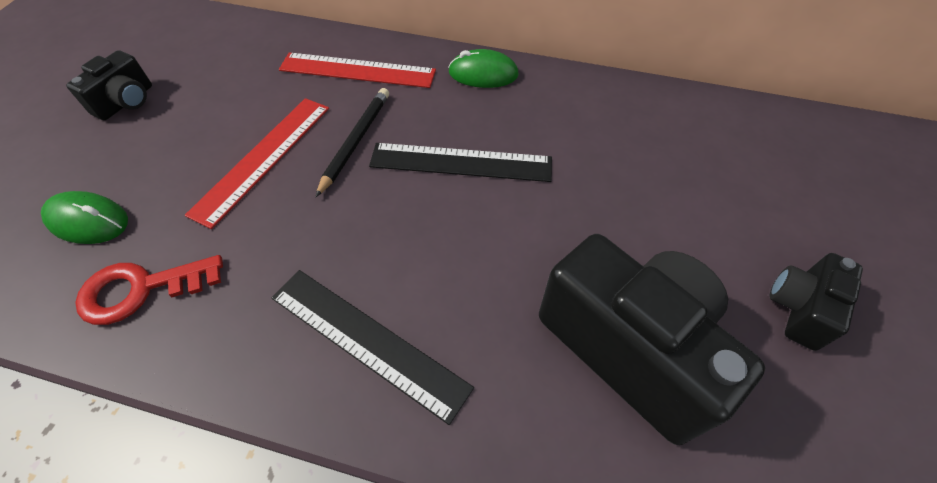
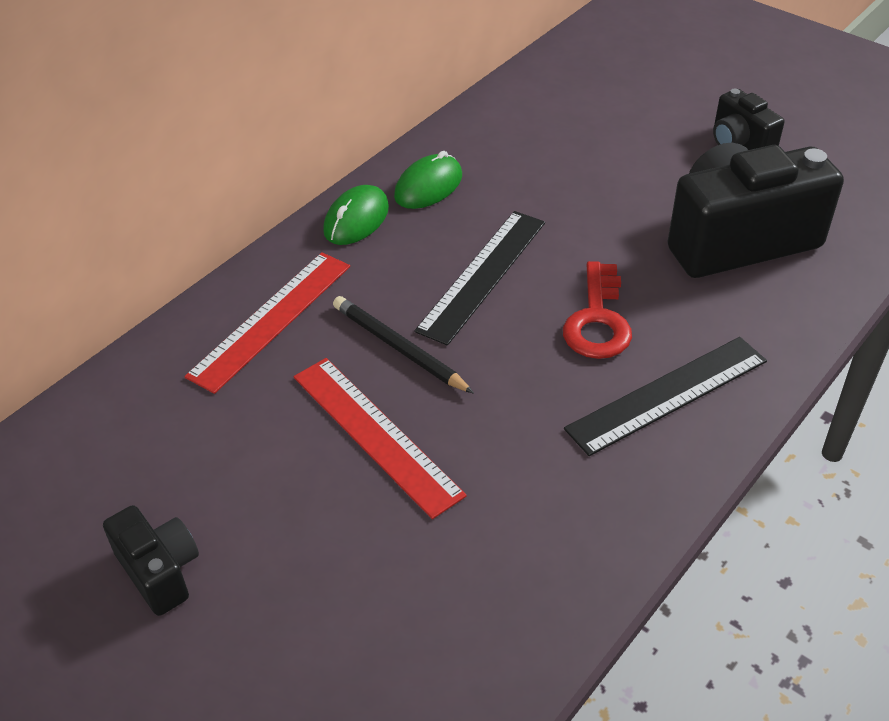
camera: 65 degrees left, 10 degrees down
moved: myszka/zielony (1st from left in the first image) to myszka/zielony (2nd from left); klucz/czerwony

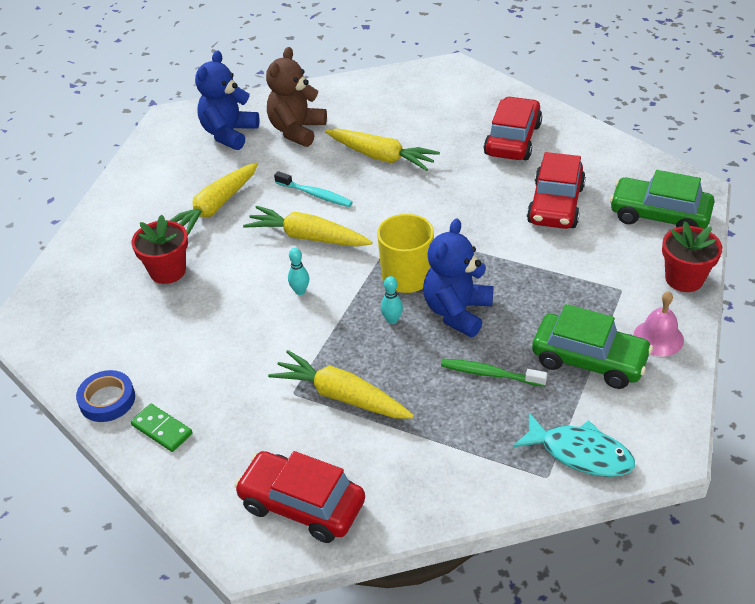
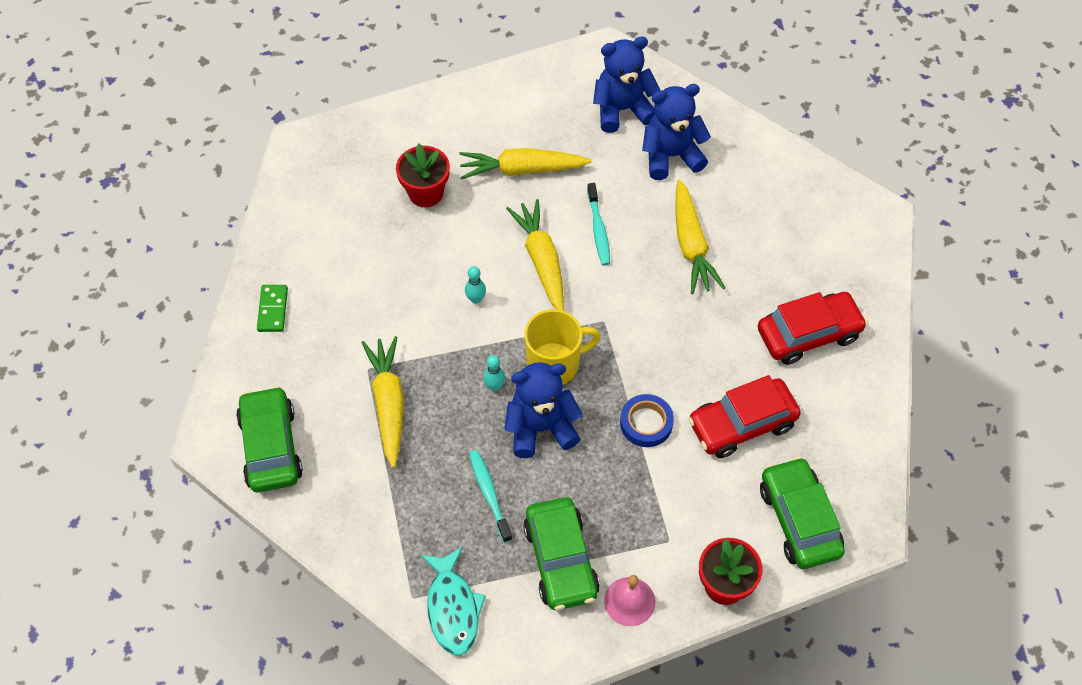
camera: 50 degrees right, 15 degrees up
moved: taśma klejąca/niebieski
recoloured: miś/brązowy to miś/niebieski (3rd from left); szczoteczka do zębów/zielony to szczoteczka do zębów/turkusowy (1st from left); samochód/czerwony (1st from left) to samochód/zielony (1st from left)

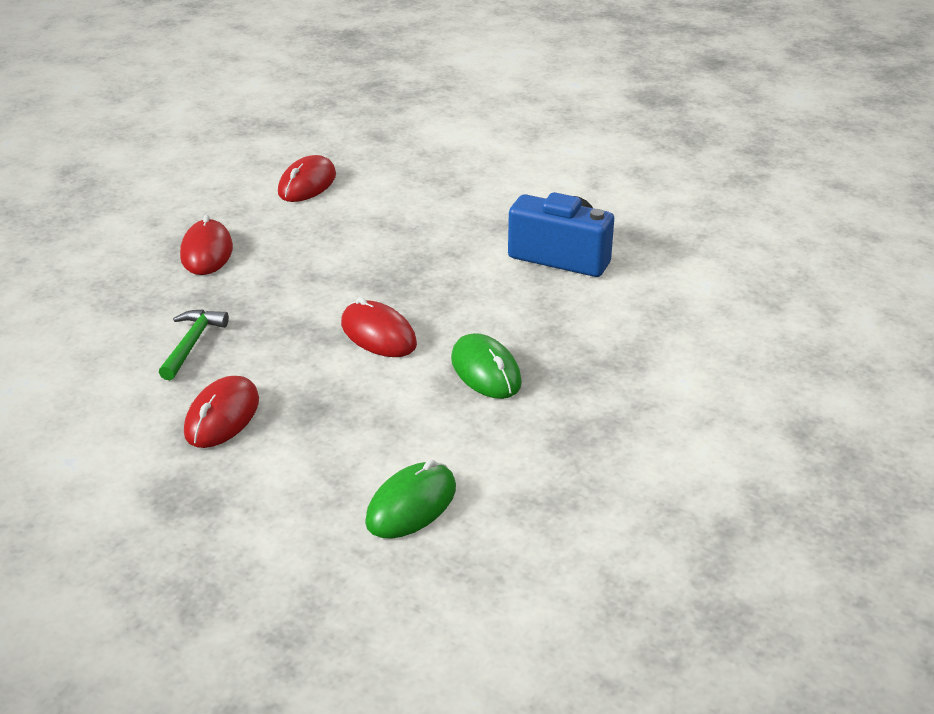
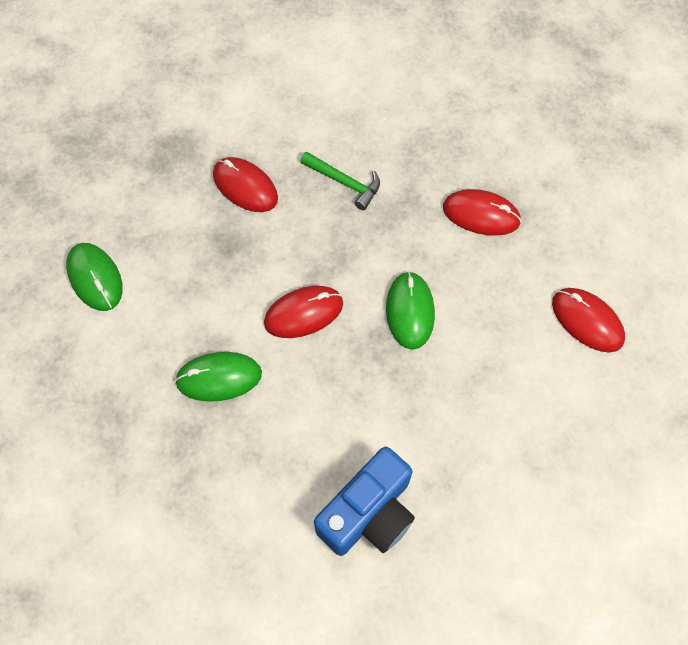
camera: 110 degrees right, 30 degrees up
added: myszka/zielony (3rd from left)

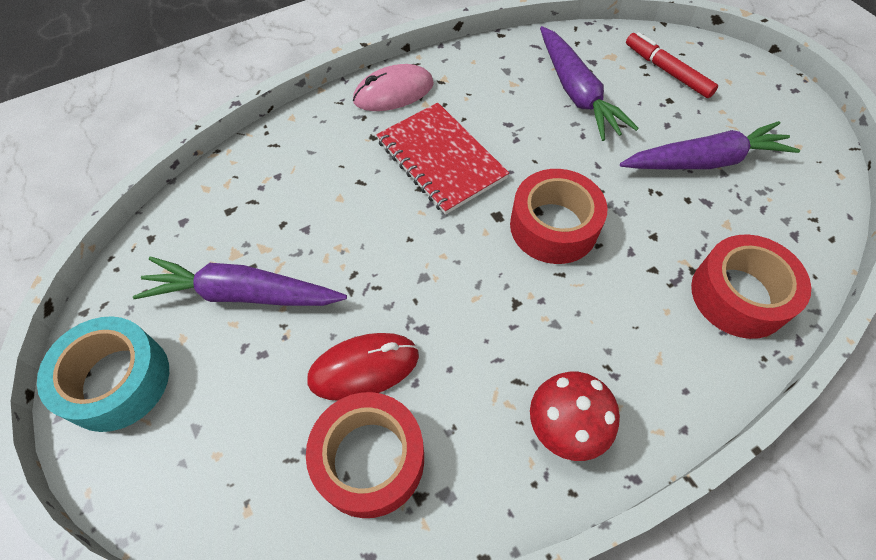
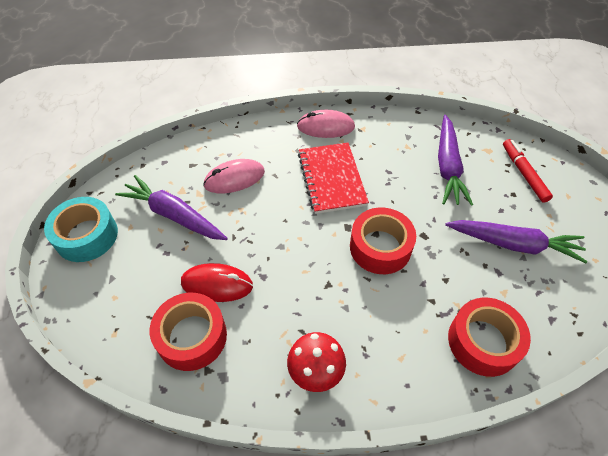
camera: 25 degrees right, 5 degrees down
added: myszka/różowy (1st from left)

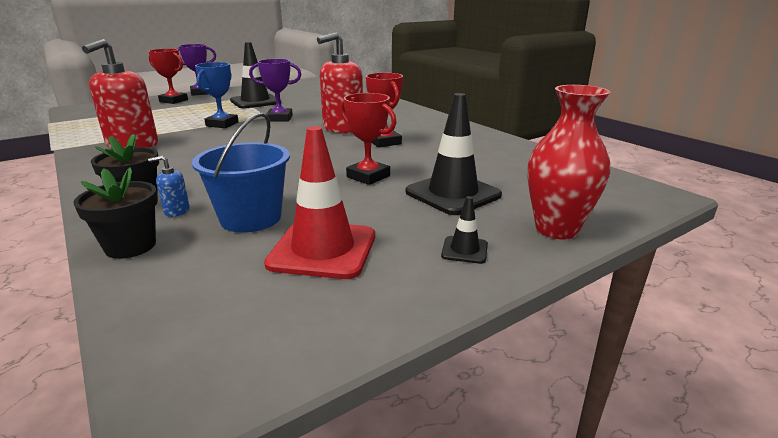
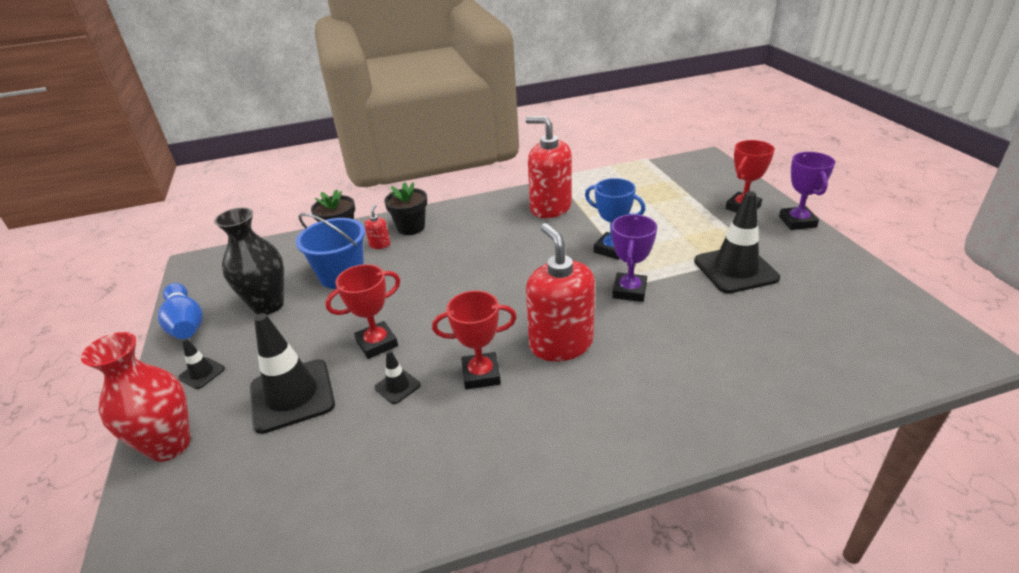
camera: 110 degrees right, 10 degrees up
added: kręgiel/niebieski; pachołek/czarny (3rd from left)
replaced: pachołek/czerwony to wazon/czarny
recoloured: dozownik mydła/niebieski to dozownik mydła/czerwony (1st from left)

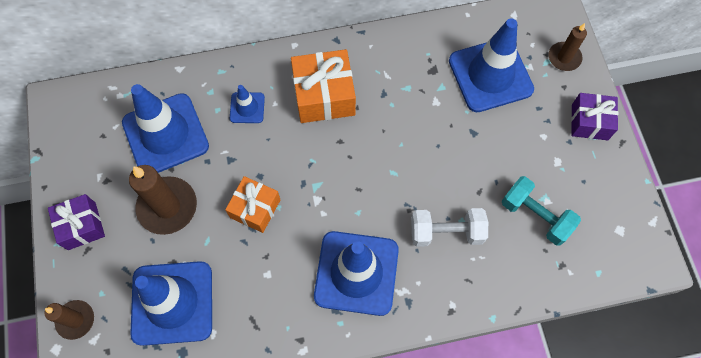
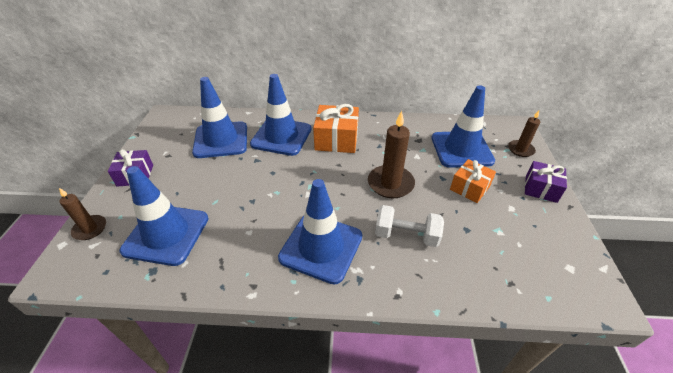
camera: 15 degrees right, 25 degrees down
removed: hantel/turkusowy
moved: świeca/brązowy (2nd from left); prezent/pomarańczowy (1st from left in the first image) to prezent/pomarańczowy (2nd from left)
resized: pachołek/niebieski (3rd from left) x2.13

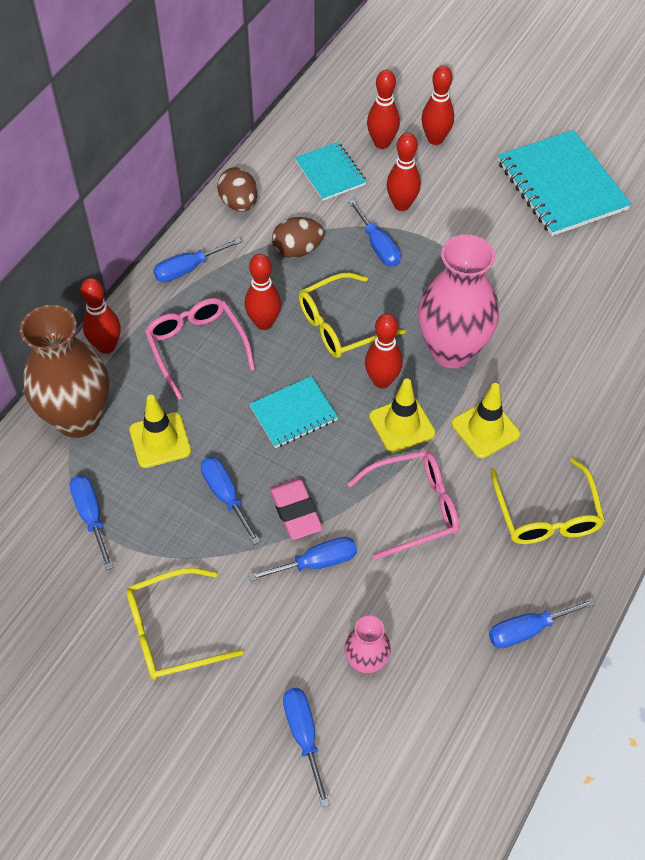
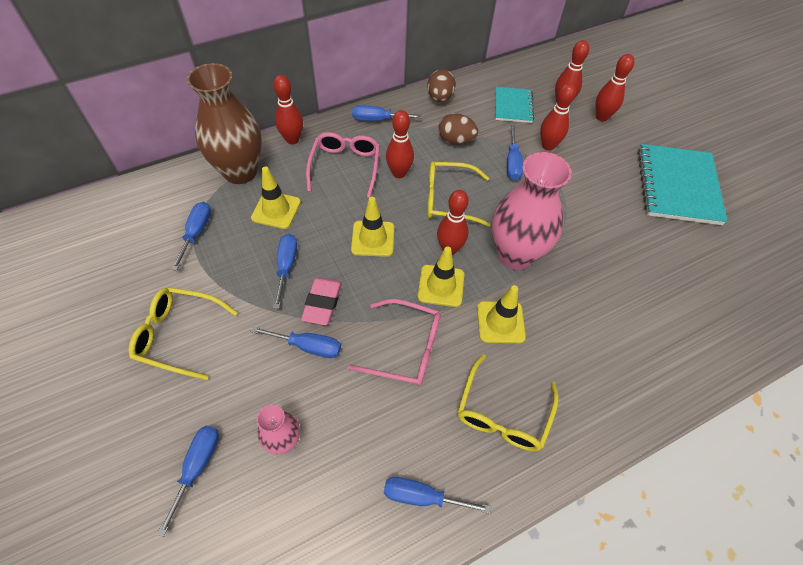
camera: 30 degrees right, 0 degrees up
replaced: zeszyt/turkusowy (1st from left) to pachołek/żółty (2nd from left)

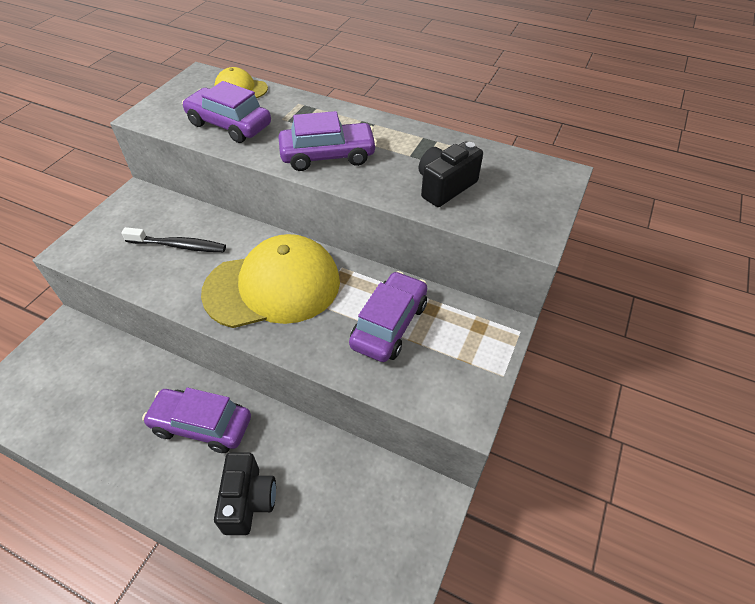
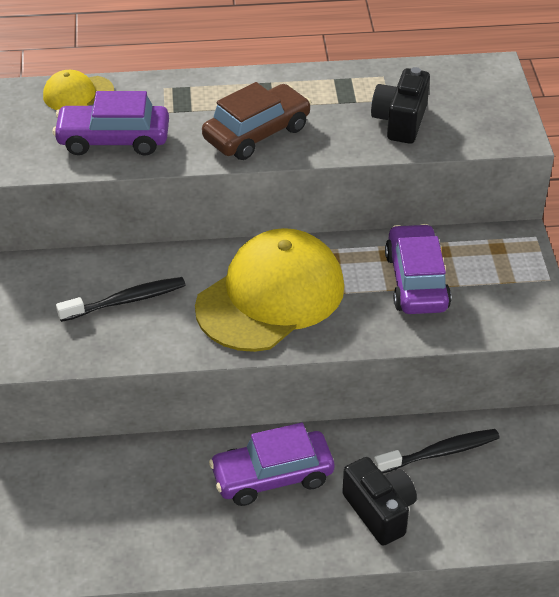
camera: 30 degrees left, 5 degrees down
added: szczoteczka do zębów/czarny (2nd from left)
recoloured: samochód/fioletowy (3rd from left) to samochód/brązowy

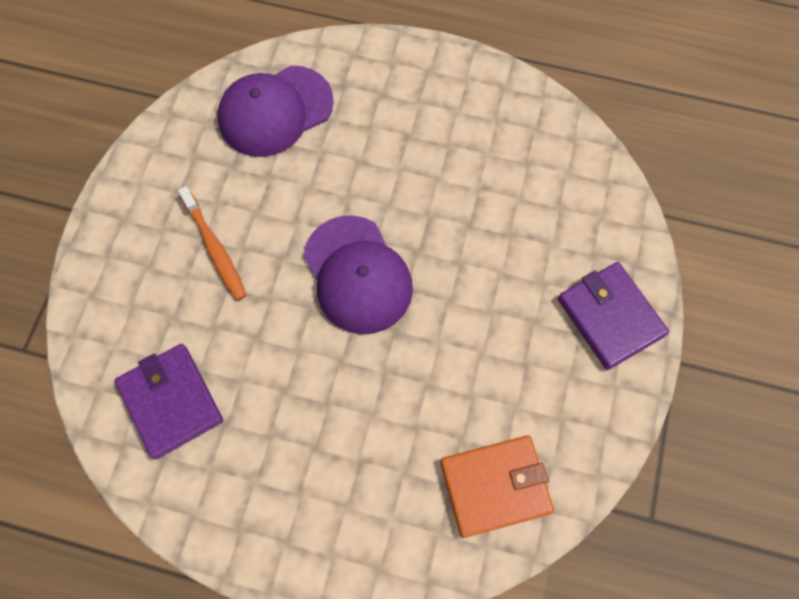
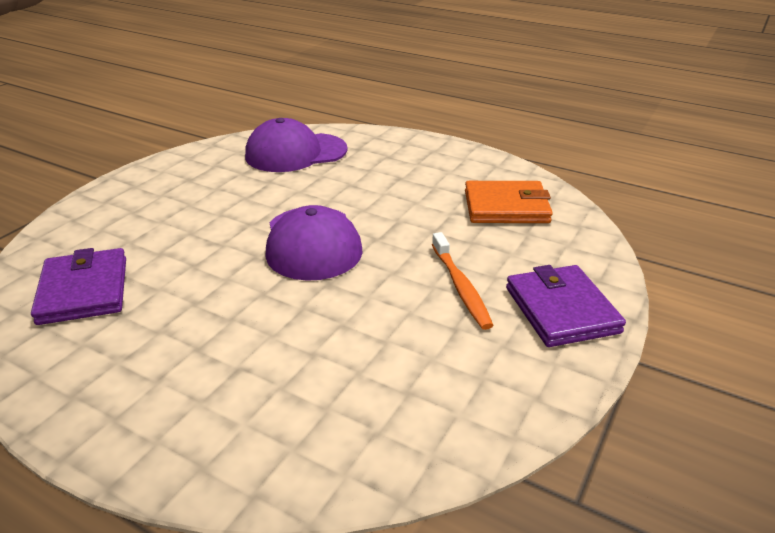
camera: 15 degrees right, 35 degrees down
moved: szczoteczka do zębów/pomarańczowy; portfel/pomarańczowy

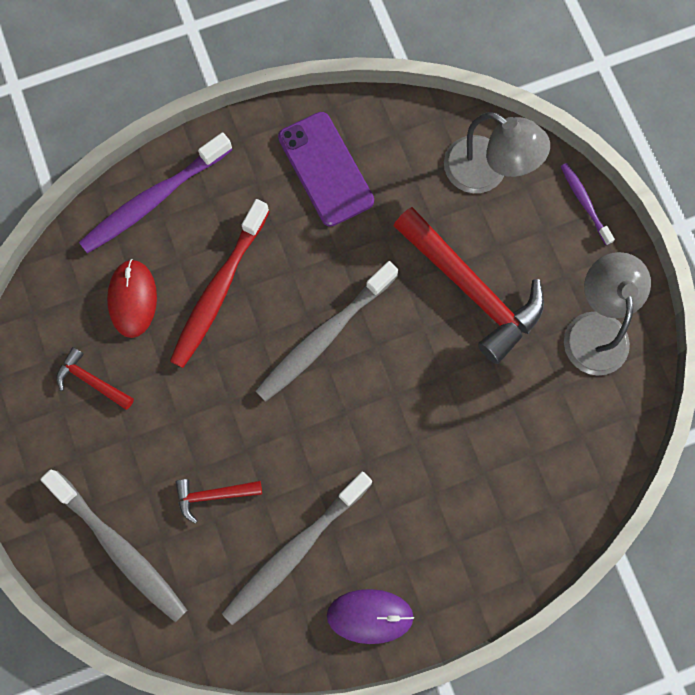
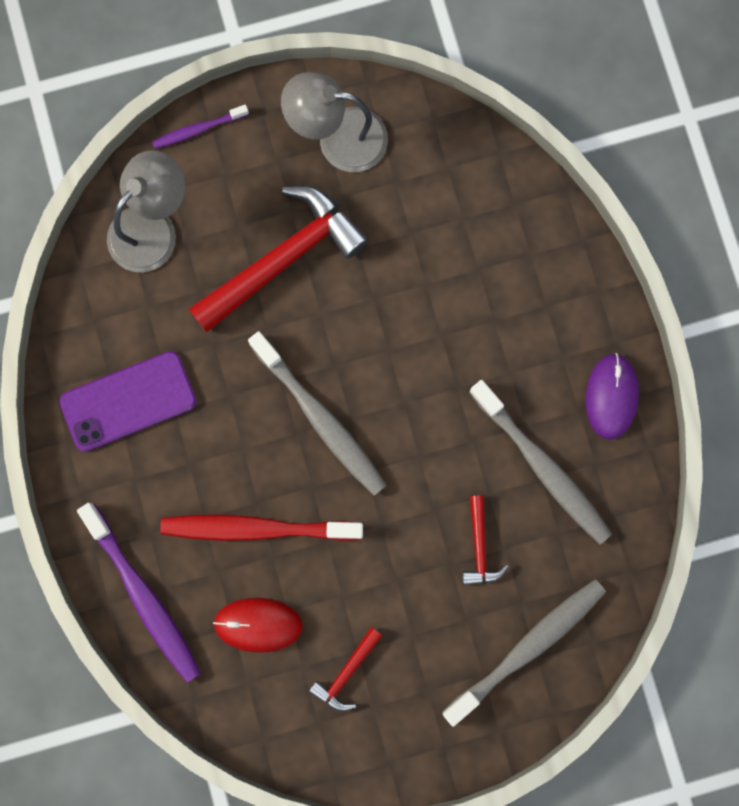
camera: 85 degrees left, 5 degrees up
turned: szczoteczka do zębów/czerwony 150 degrees clockwise

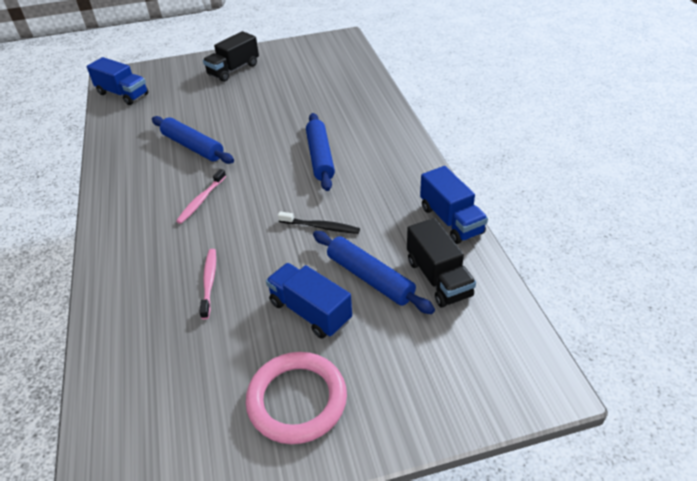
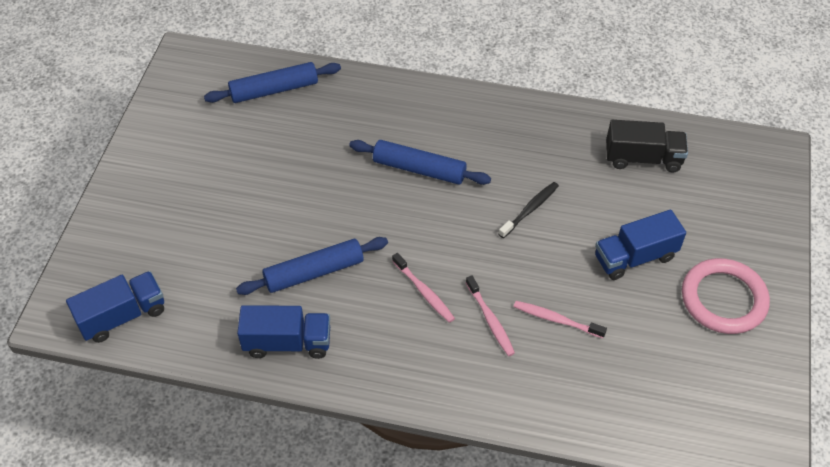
camera: 65 degrees left, 10 degrees up
removed: ciężarówka/czarny (1st from left)
added: szczoteczka do zębów/różowy (2nd from left)
moved: ciężarówka/niebieski (3rd from left in the first image) to ciężarówka/niebieski (2nd from left); wałek do ciasta/niebieski (3rd from left in the first image) to wałek do ciasta/niebieski (1st from left)

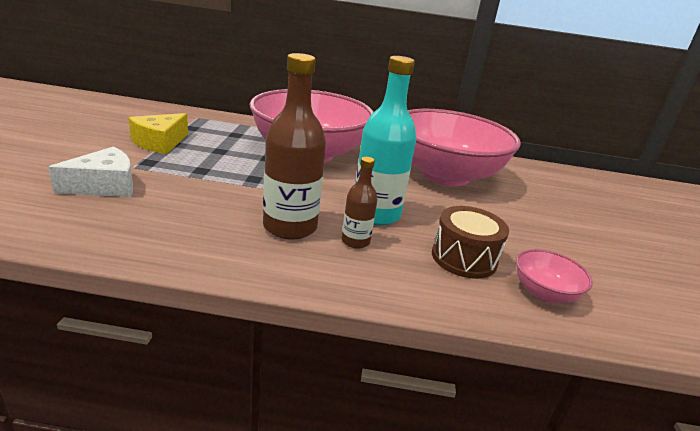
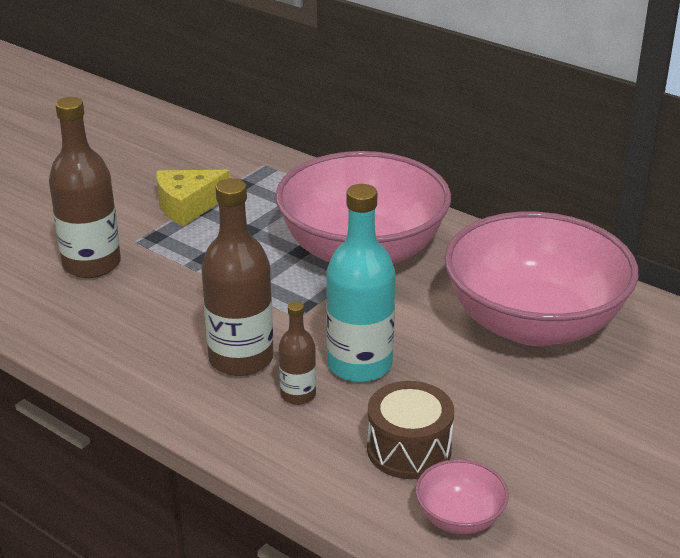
camera: 35 degrees right, 5 degrees up
replaced: ser/biały to butelka/brązowy (1st from left)

